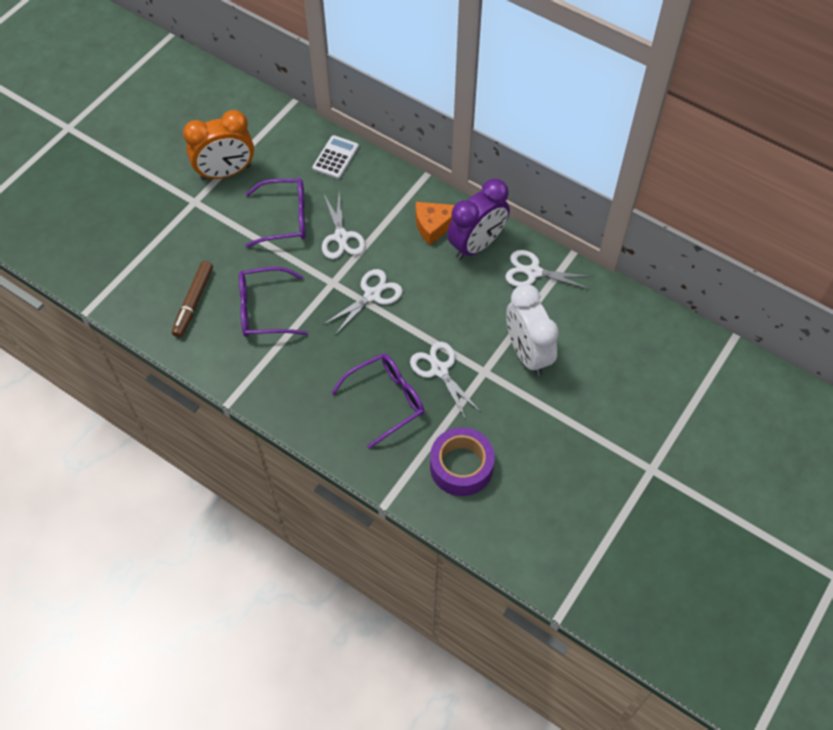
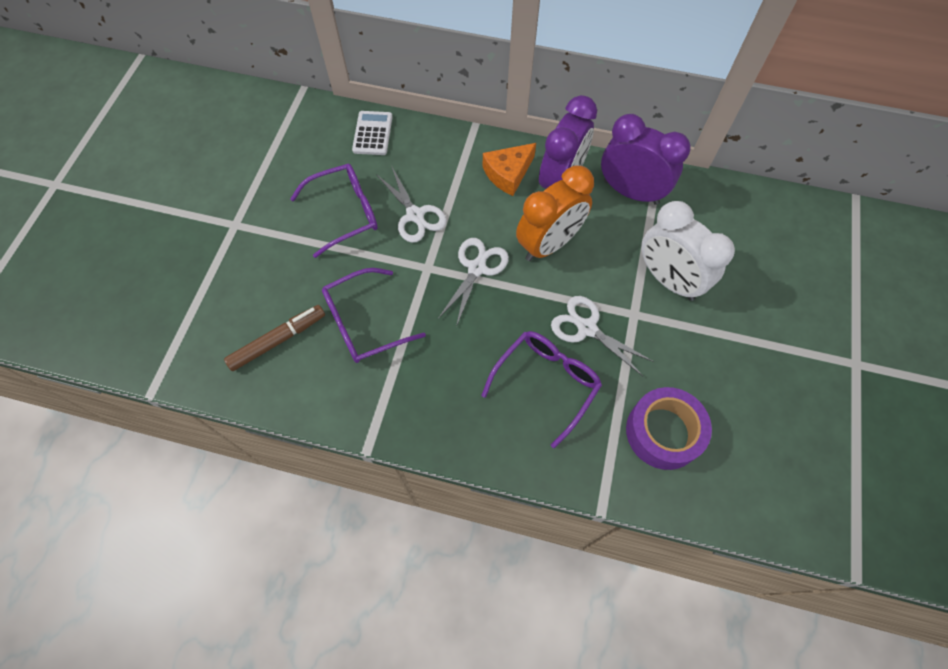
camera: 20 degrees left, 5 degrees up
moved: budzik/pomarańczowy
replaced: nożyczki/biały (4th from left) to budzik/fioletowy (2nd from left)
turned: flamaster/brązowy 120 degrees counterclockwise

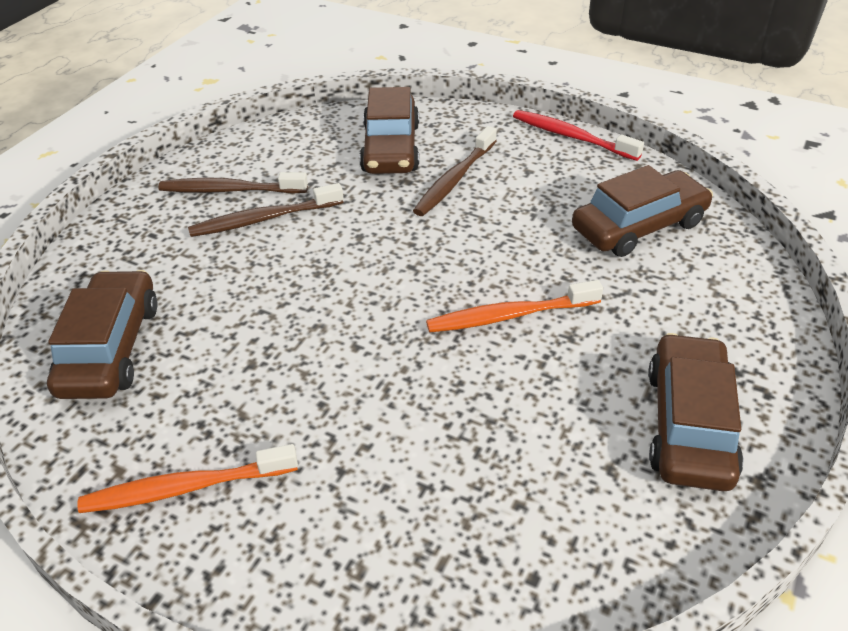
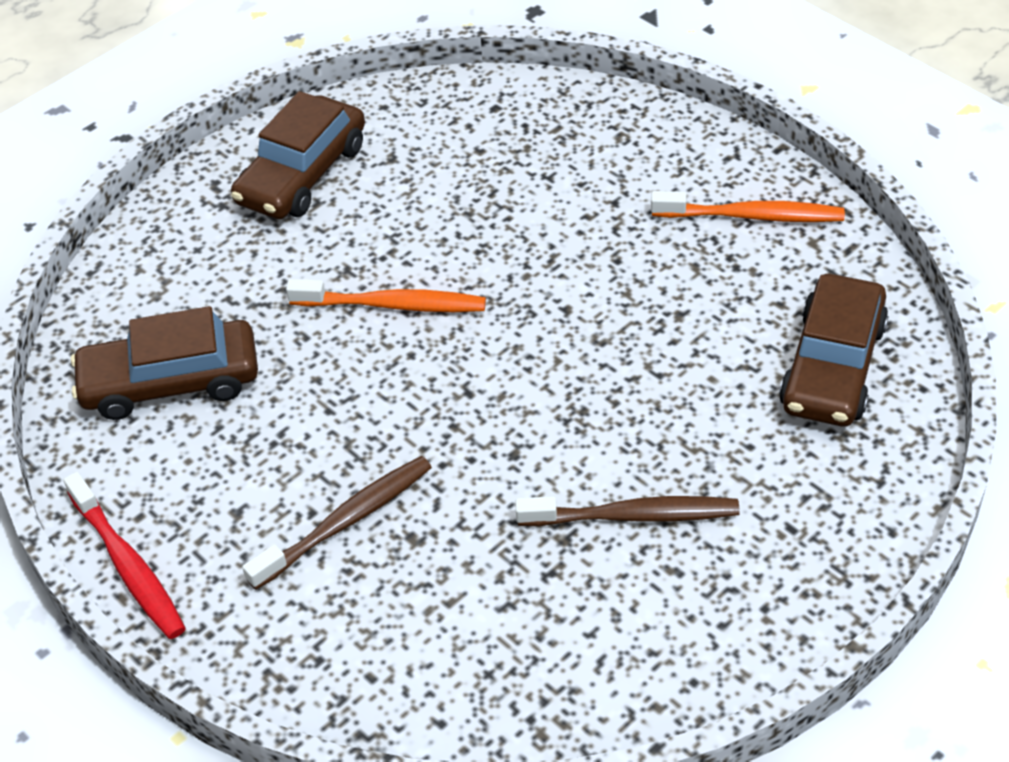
camera: 160 degrees left, 5 degrees up
removed: samochód/brązowy (2nd from left); szczoteczka do zębów/brązowy (1st from left)

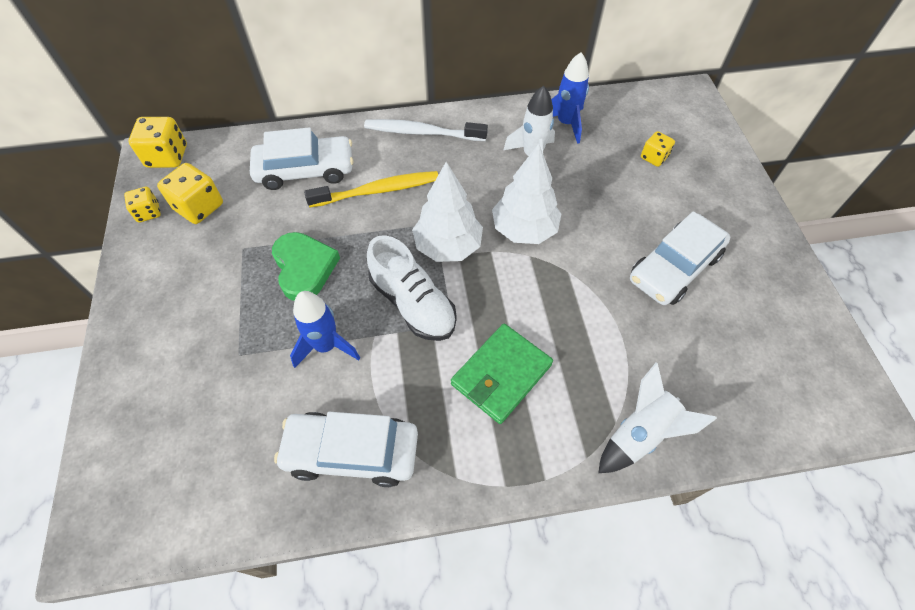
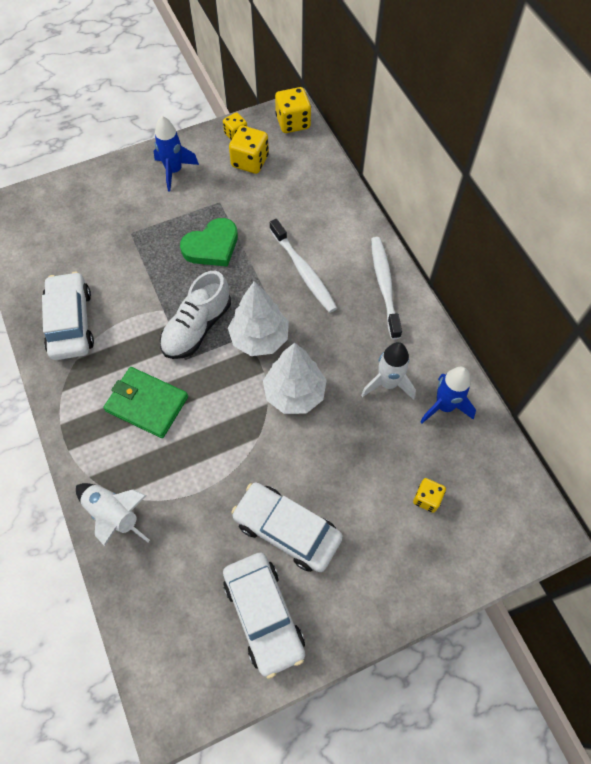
camera: 75 degrees right, 5 degrees up
moved: samochód/biały (1st from left in the first image) to samochód/biały (2nd from left); rakieta/niebieski (1st from left)
recoloured: szczoteczka do zębów/żółty to szczoteczka do zębów/biały (1st from left)

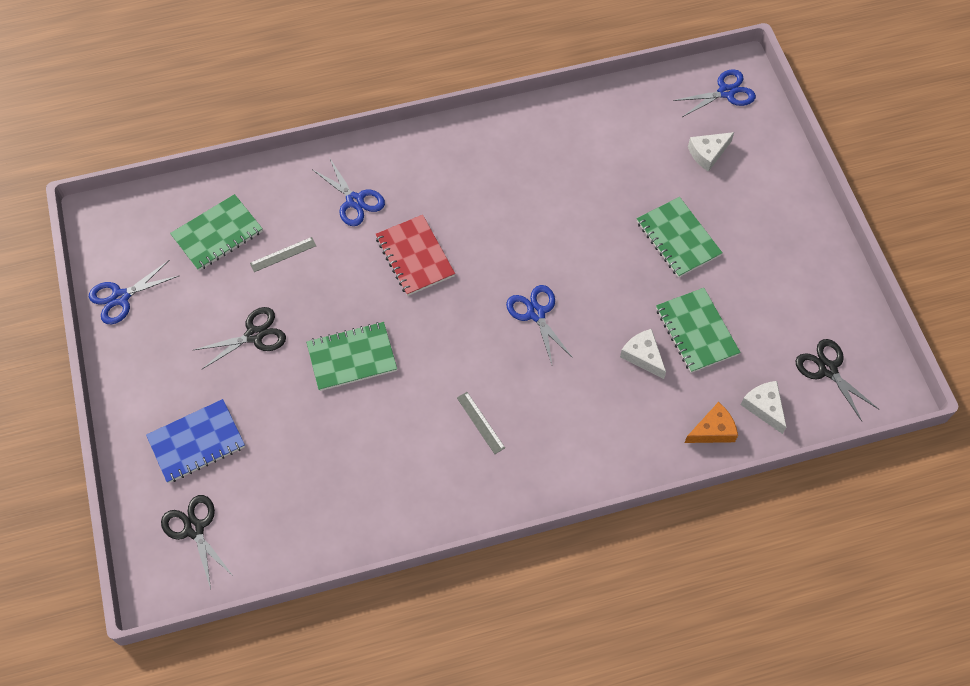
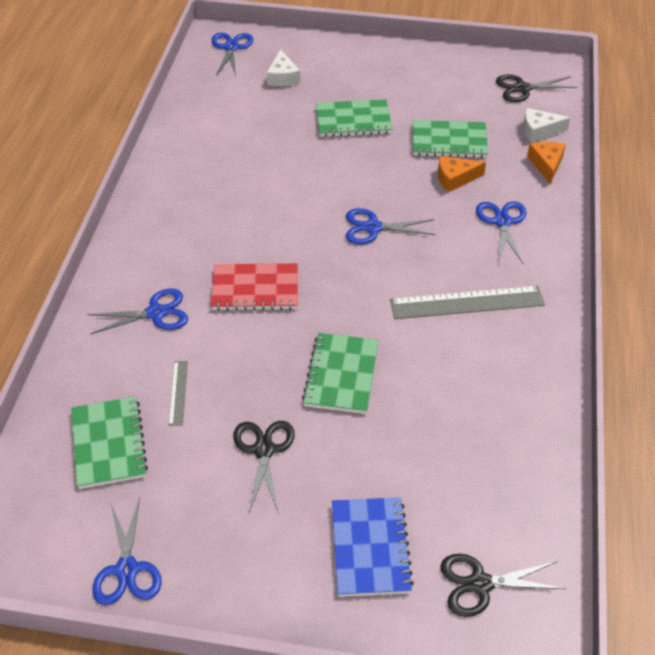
camera: 65 degrees left, 15 degrees down
added: nożyczki/niebieski (5th from left)
recoloured: ser/biały (1st from left) to ser/pomarańczowy (1st from left)
resized: linijka/szary (2nd from left) x2.03

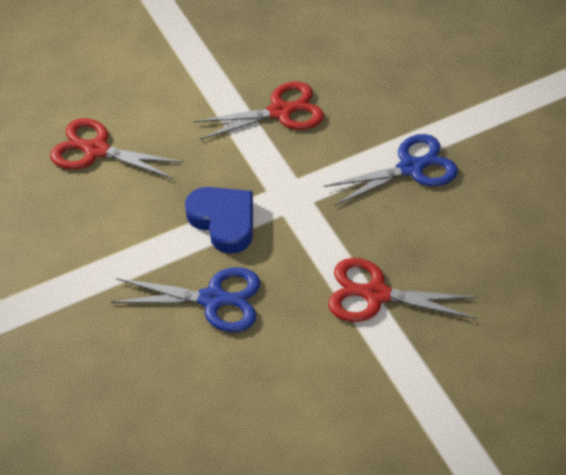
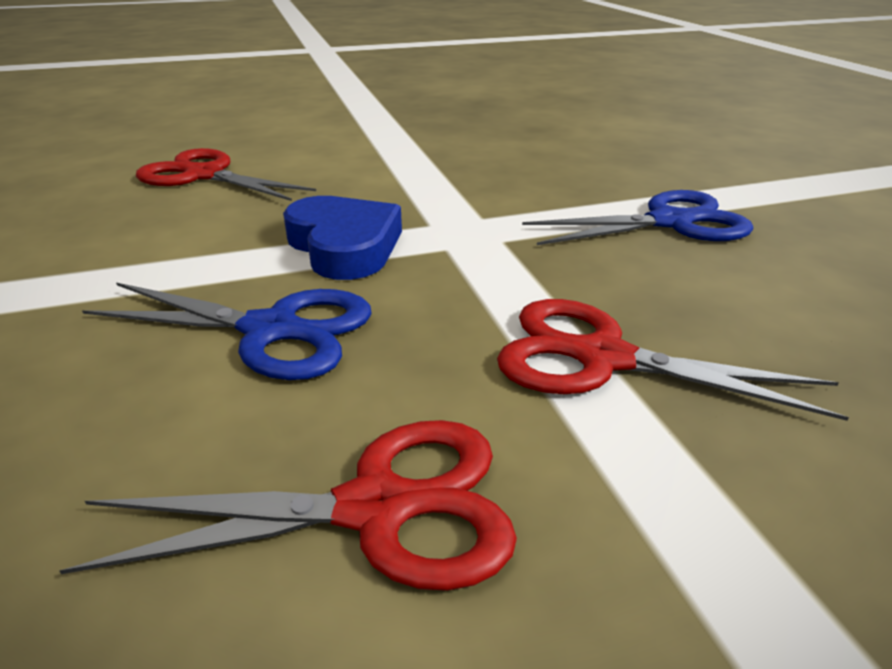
camera: 10 degrees right, 20 degrees down
moved: nożyczki/czerwony (2nd from left)

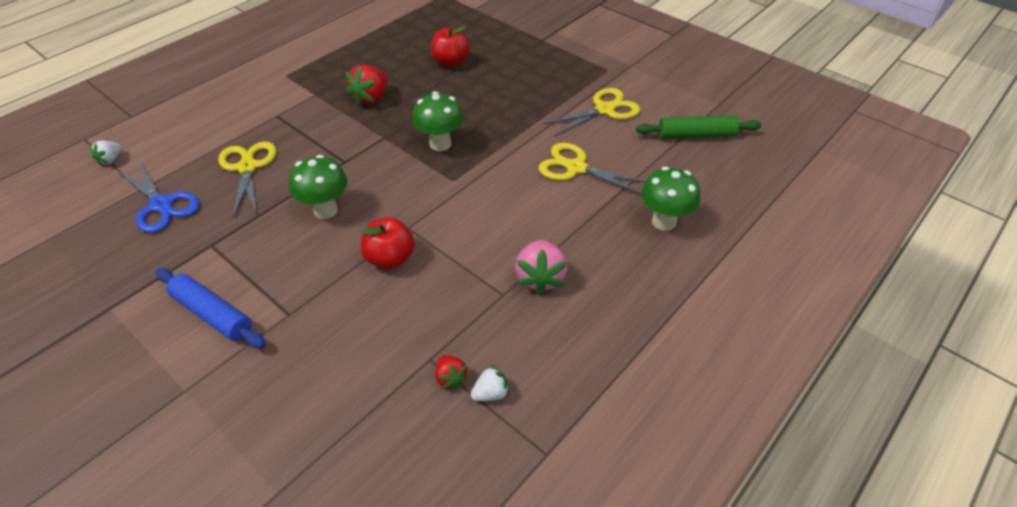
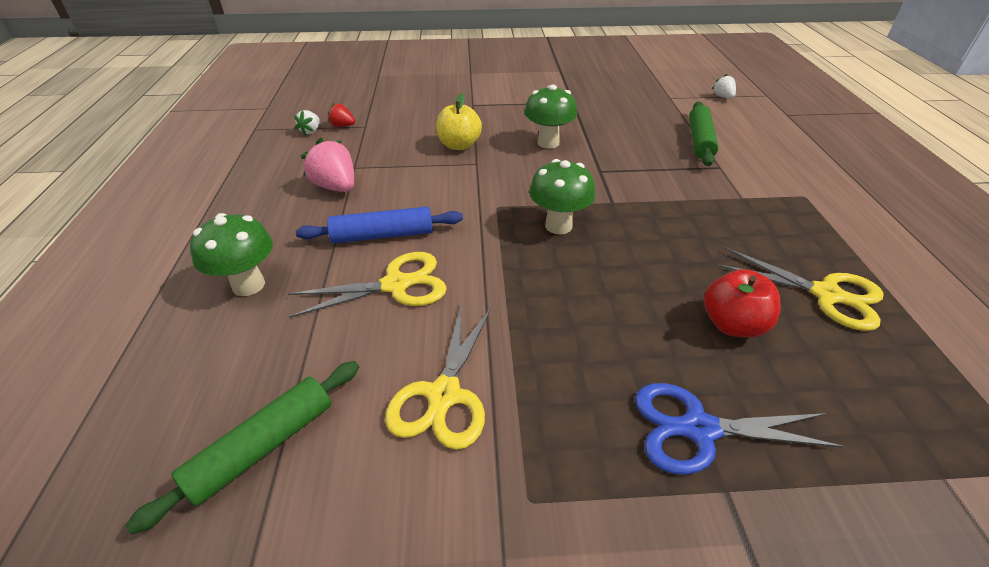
camera: 135 degrees right, 5 degrees down
removed: truskawka/czerwony (1st from left)
added: wałek do ciasta/zielony (2nd from left)
moved: nożyczki/żółty (1st from left in the first image) to nożyczki/żółty (3rd from left); nożyczki/niebieski; wałek do ciasta/niebieski
recoloured: jabłko/czerwony (1st from left) to jabłko/żółty

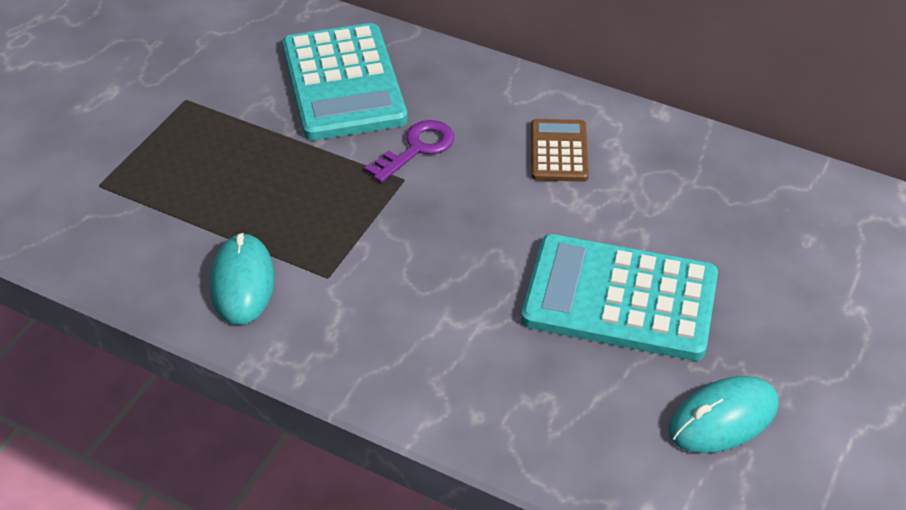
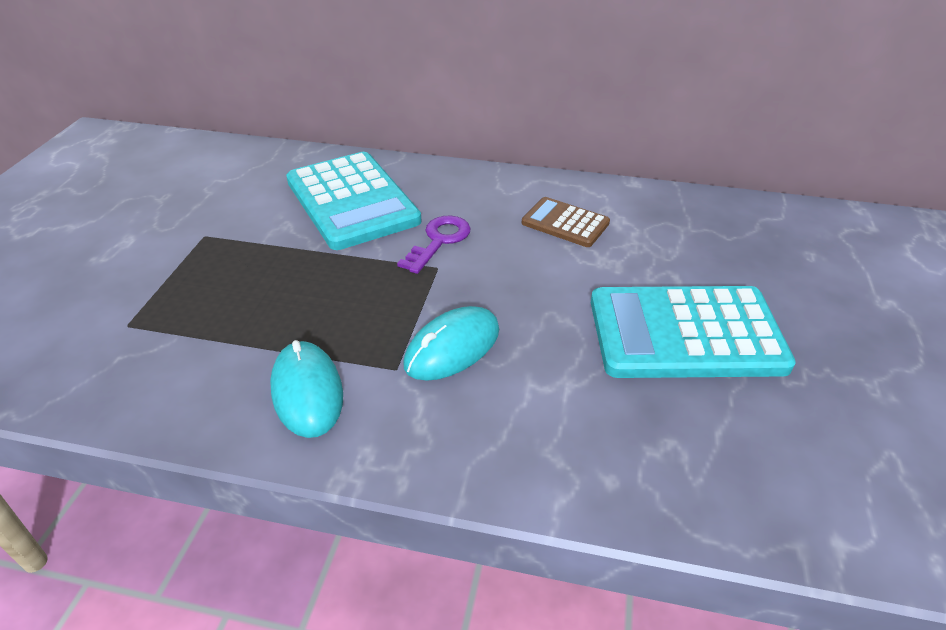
camera: 15 degrees left, 5 degrees down
moved: myszka/turkusowy (2nd from left)
turned: kalkulator/brązowy 45 degrees counterclockwise

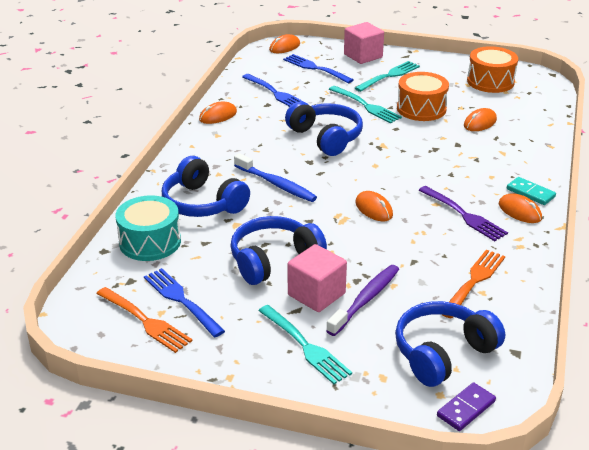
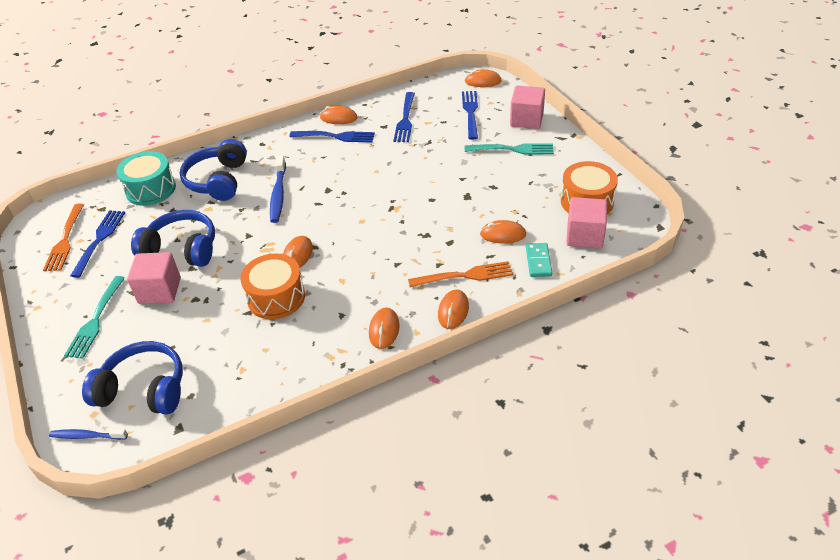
camera: 50 degrees right, 10 degrees up
removed: widelec/turkusowy (2nd from left); słuchawki/niebieski (3rd from left); widelec/fioletowy; szczoteczka do zębów/fioletowy
added: widelec/niebieski (2nd from left); sześcian/różowy (3rd from left); myszka/pomarańczowy (4th from left)
moved: bęben/pomarańczowy (1st from left); kostka domina/turkusowy; widelec/pomarańczowy (2nd from left)
replaced: kostka domina/fioletowy to szczoteczka do zębów/niebieski (1st from left)

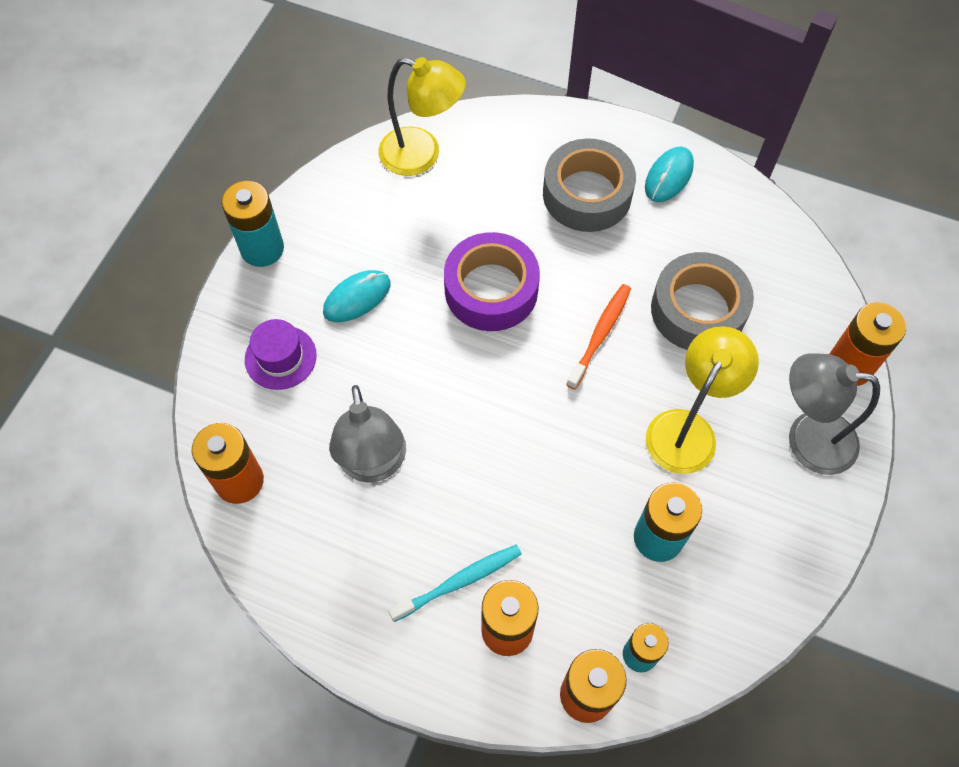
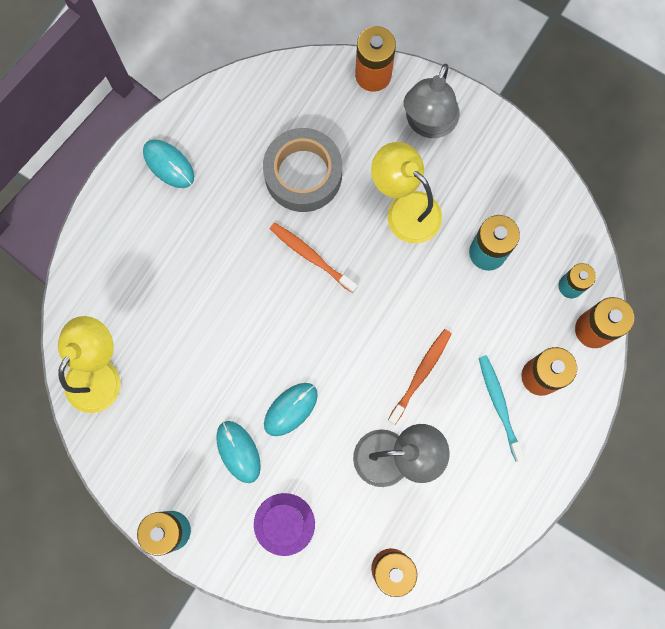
camera: 80 degrees left, 15 degrees up
removed: taśma klejąca/szary (1st from left); taśma klejąca/fioletowy
added: szczoteczka do zębów/pomarańczowy (2nd from left); myszka/turkusowy (3rd from left)

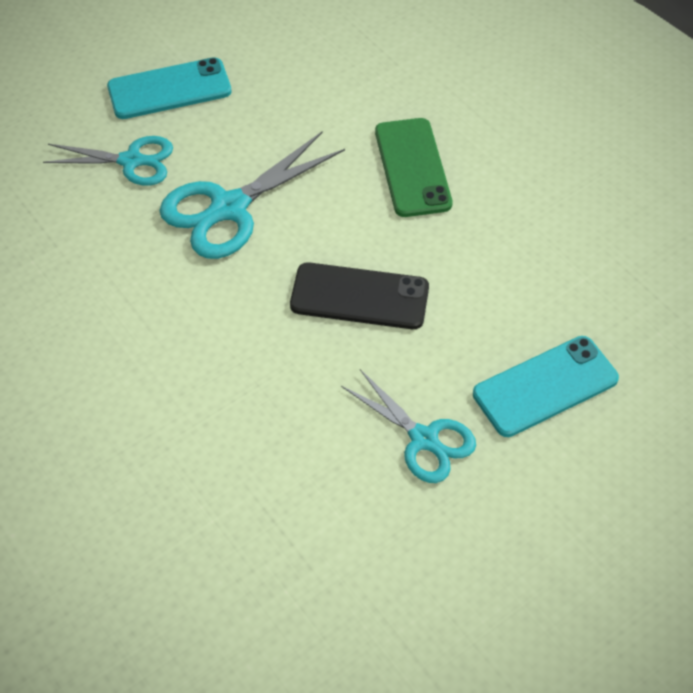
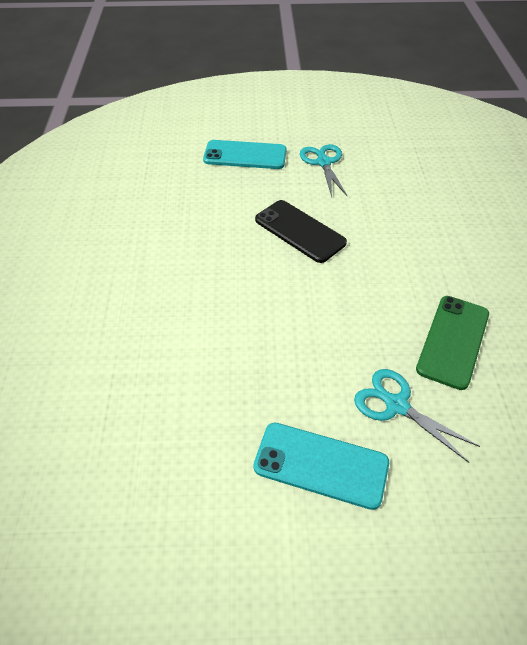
camera: 145 degrees left, 5 degrees down
removed: nożyczki/turkusowy (2nd from left)
moved: telefon/zielony

